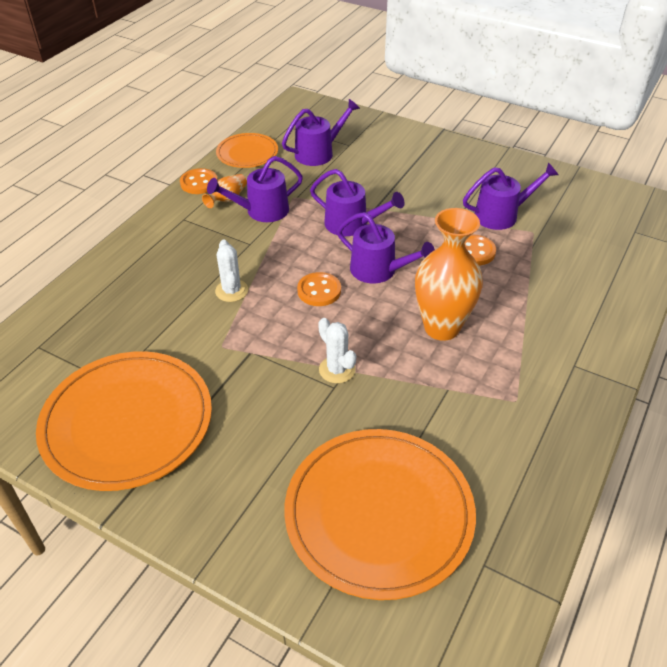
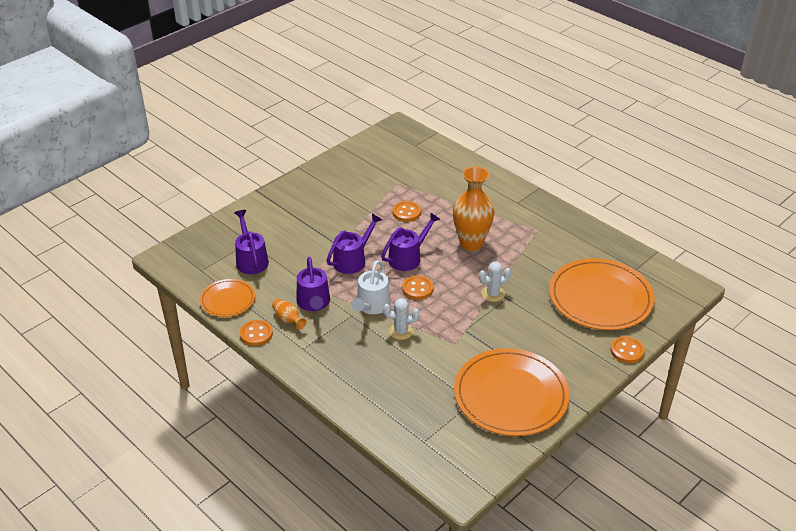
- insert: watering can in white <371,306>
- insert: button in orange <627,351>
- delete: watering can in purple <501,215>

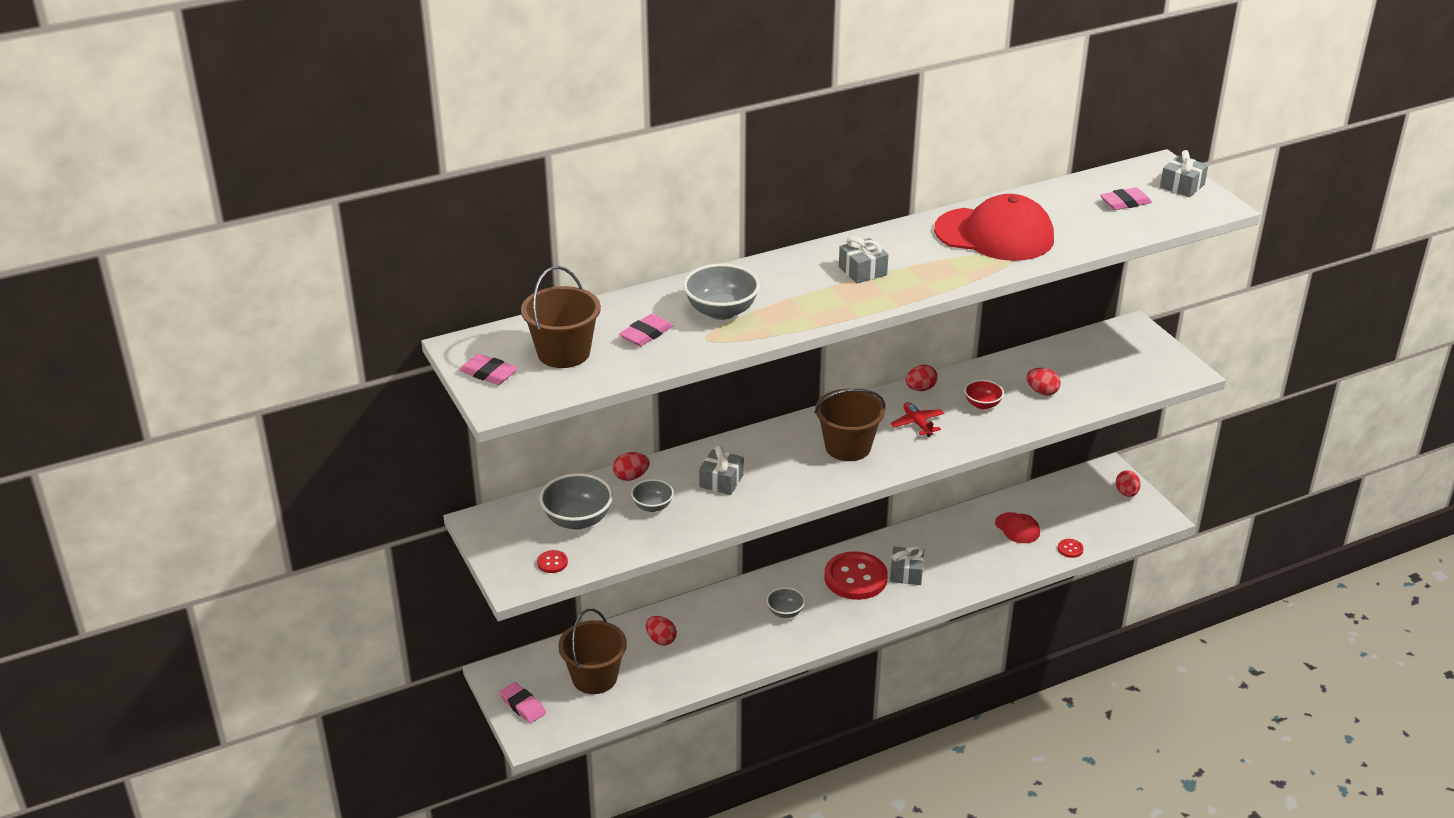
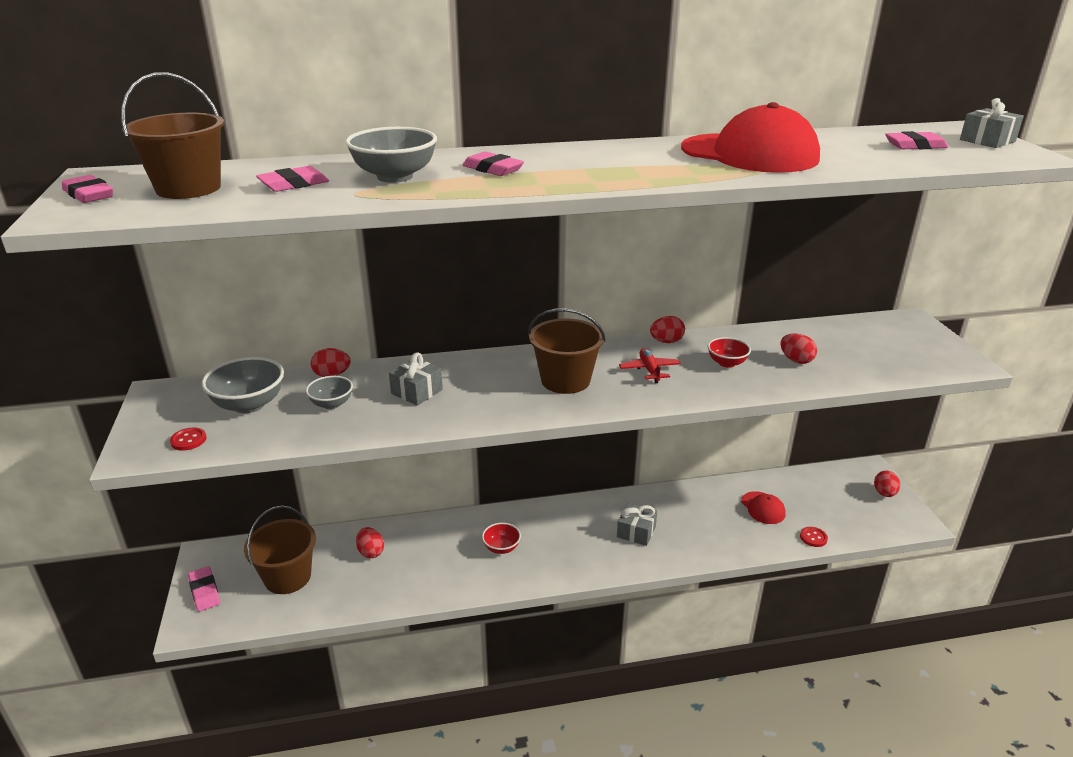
- insert: eraser in pink <493,169>
- recolor: bowl in grey <785,612> to bowl in red <501,548>
- delete: button in red <855,578>
- delete: gift in grey <862,271>

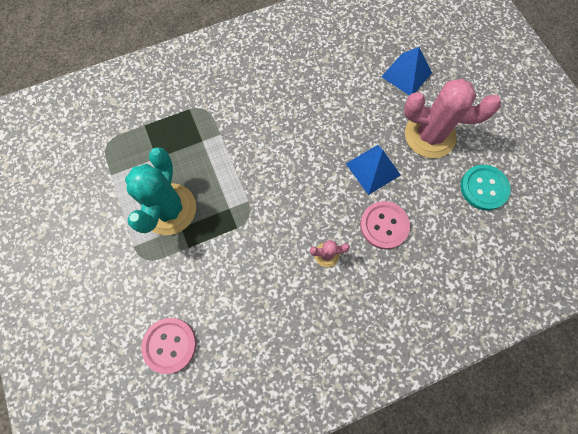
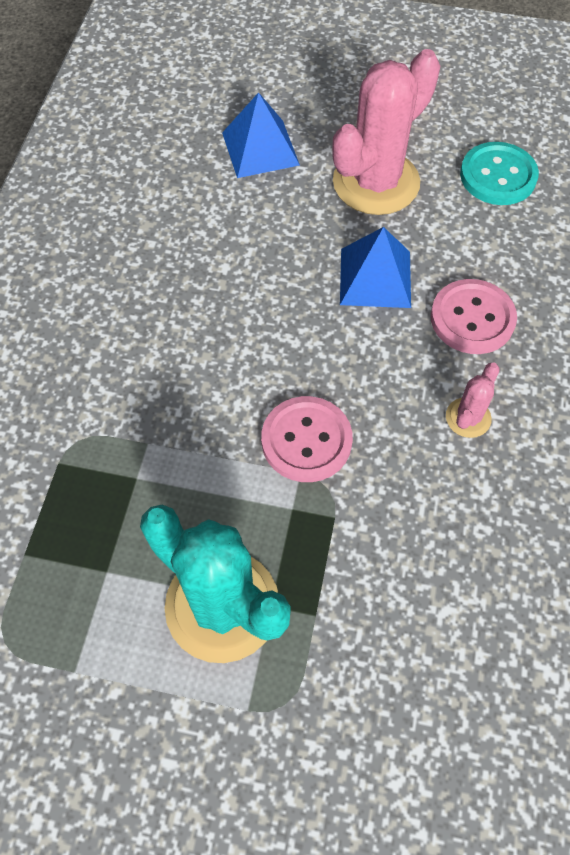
- move: button in pink <170,345> to <306,440>

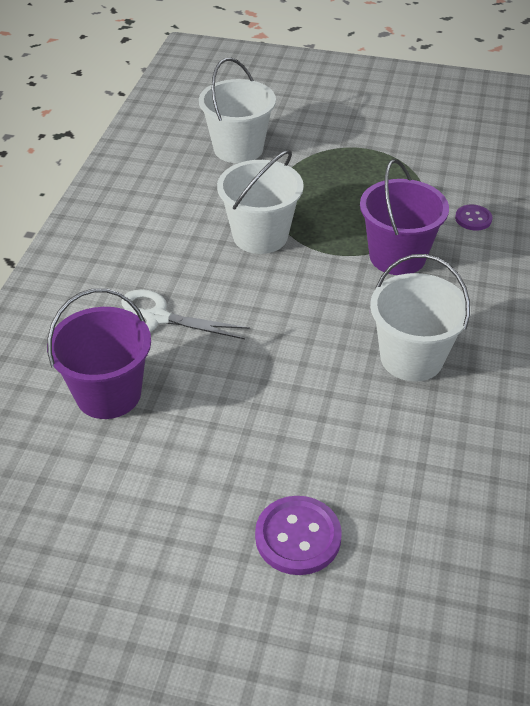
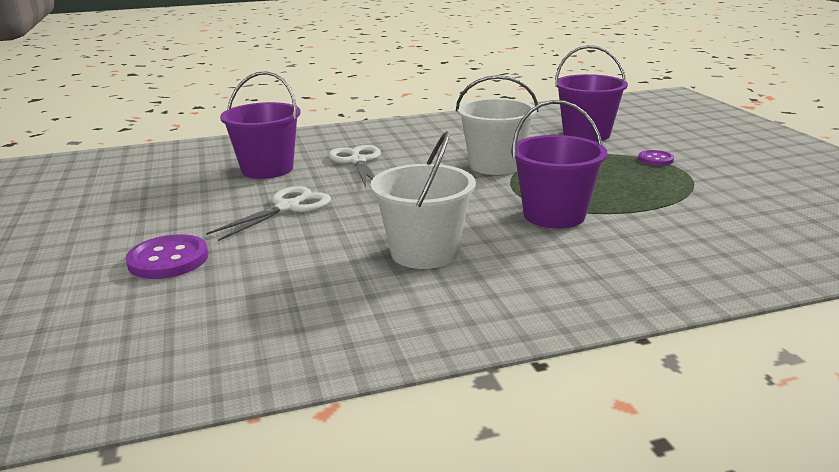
- insert: scissors in white <287,208>
- recolor: bucket in white <238,149> to bucket in purple <586,134>
- move: button in purple <473,219> to <655,159>

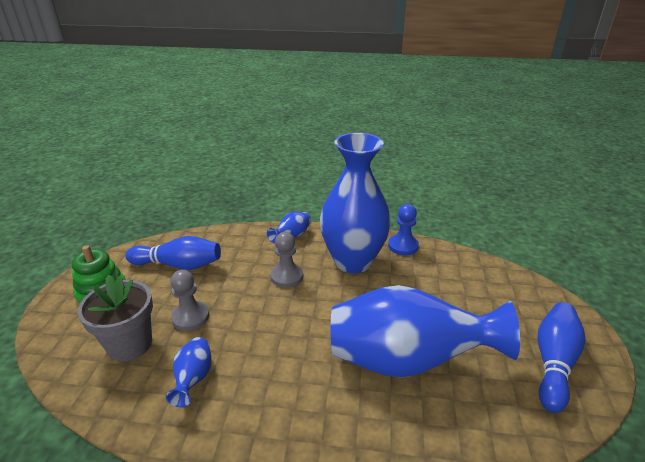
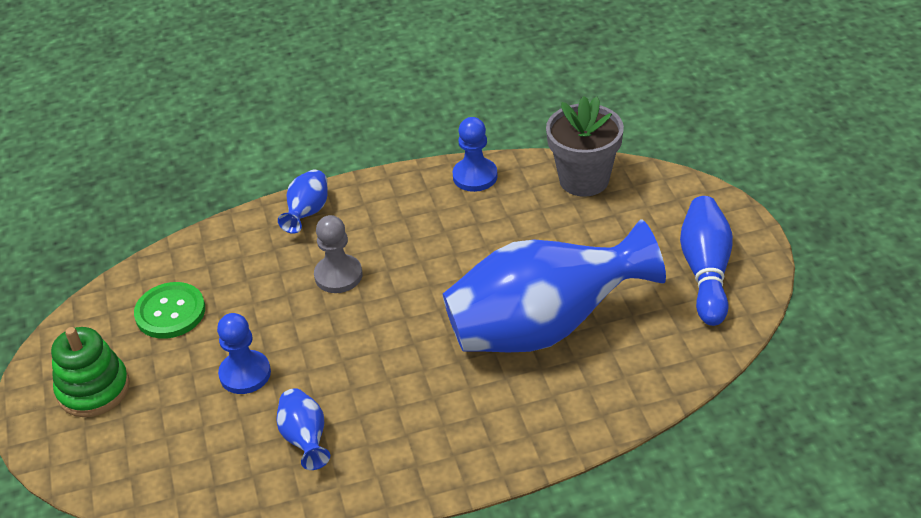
- replace: bowling pin in blue <179,265> to button in green <170,312>
- recolor: pawn in grey <190,317> to pawn in blue <245,374>
- move: flower pot in grey <130,344> to <584,180>
- delete: vase in blue <353,261>

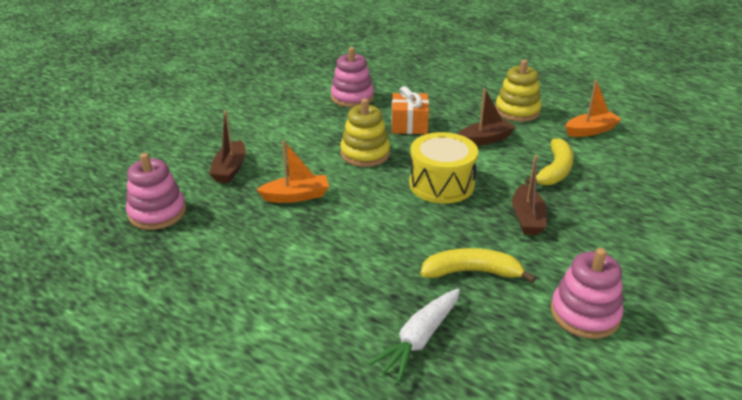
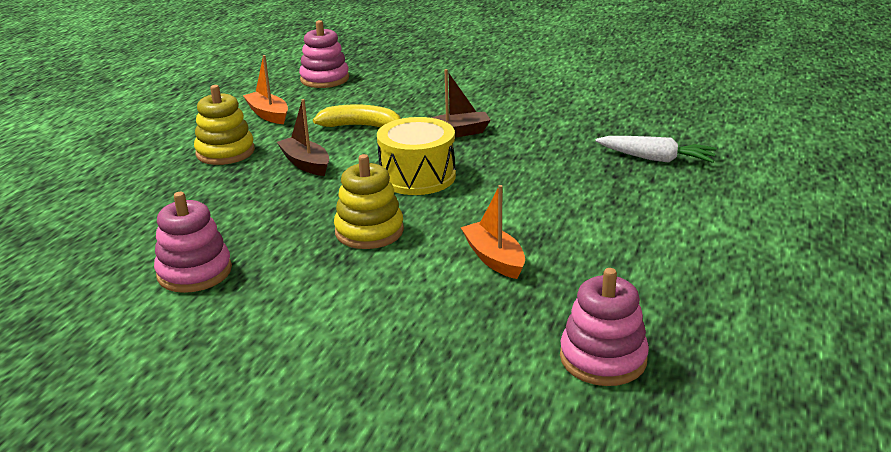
- move: stacking toy in pink <584,314> to <324,79>
- delete: boat in brown <230,169>
- delete: gift in orange <409,125>
- delete: banana in yellow <472,272>

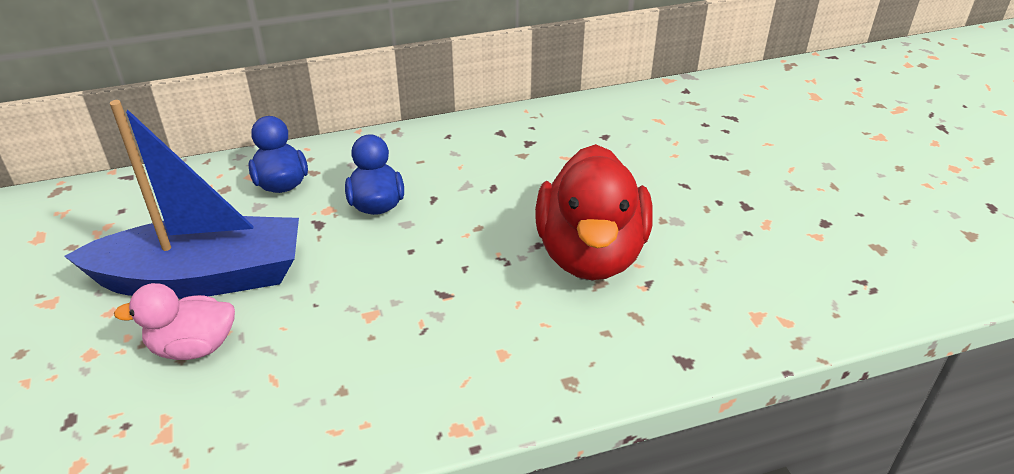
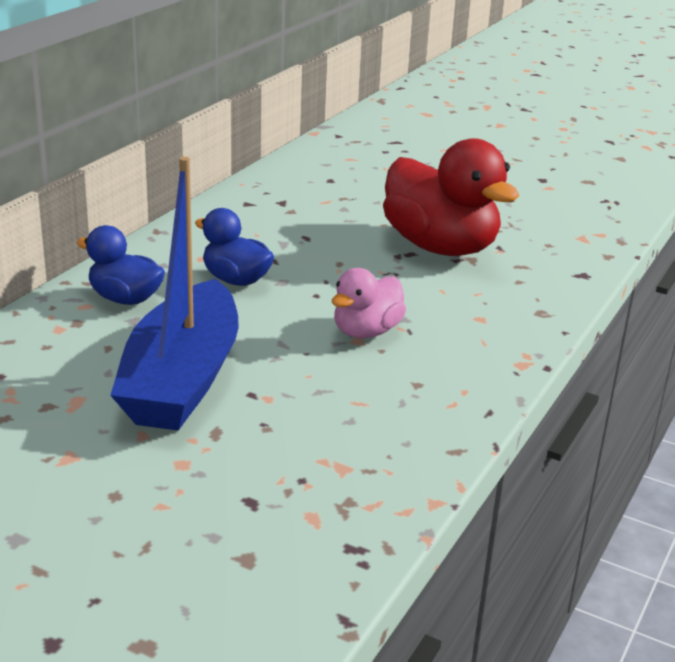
- rotate: boat in blue <203,278> = <182,379> 150 degrees clockwise
- move: duck in pink <193,347> to <366,331>

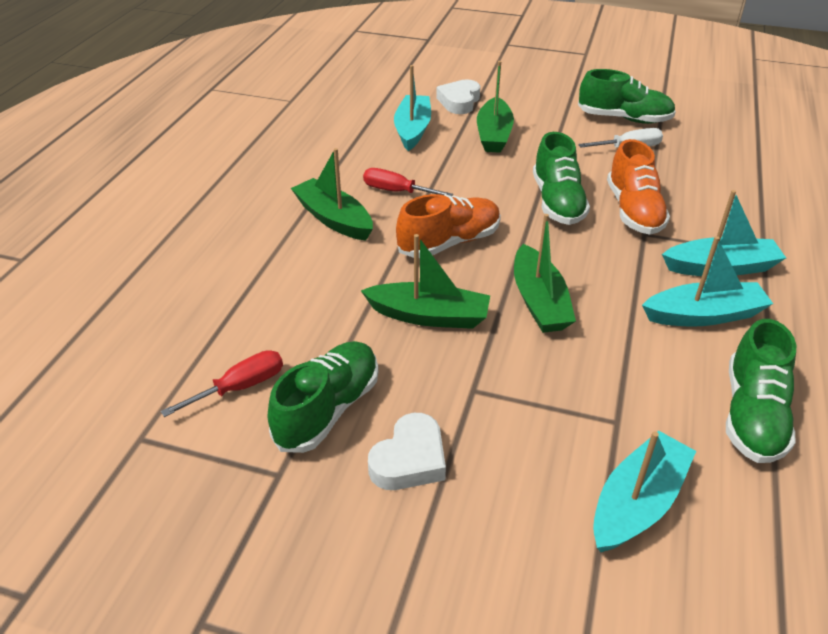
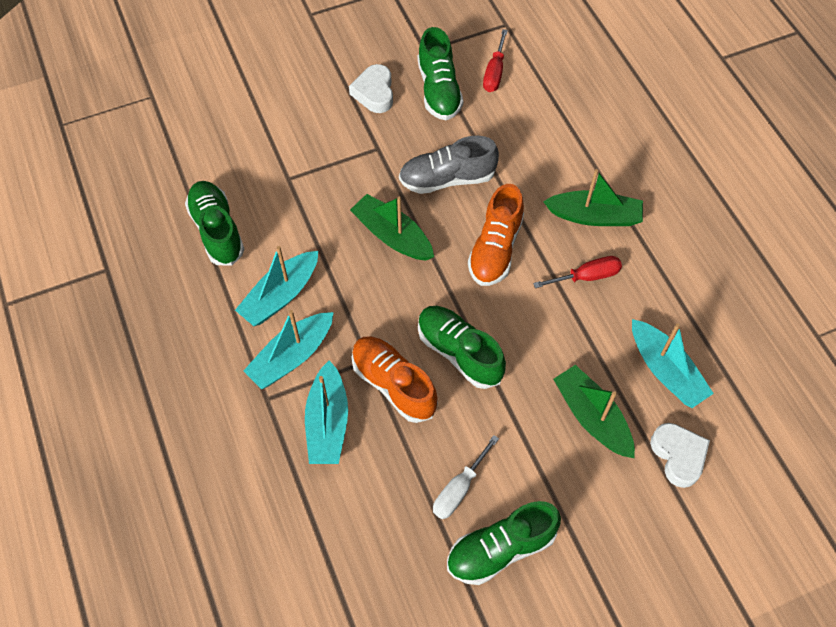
- move: boat in turquoise <637,503> to <327,422>
- replace: boat in green <429,316> to shoe in grey <447,179>

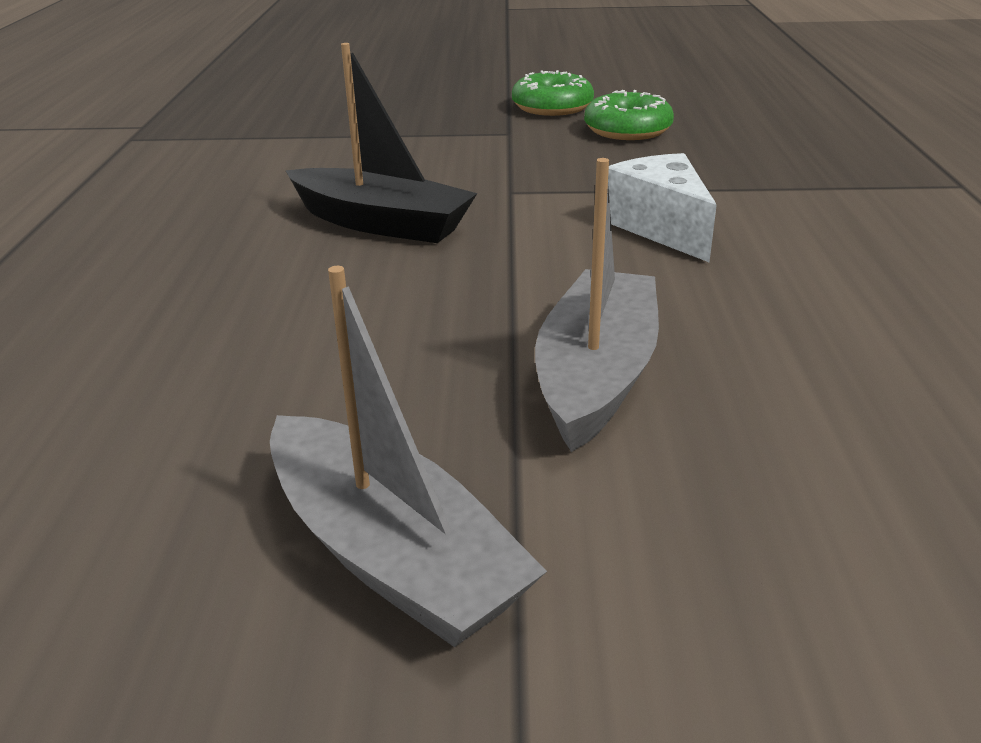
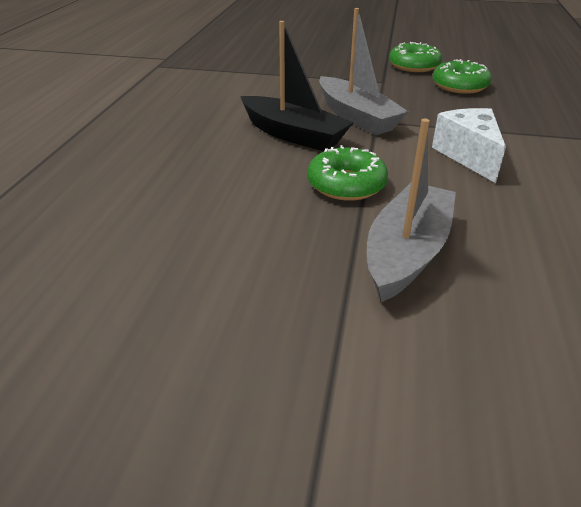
- insert: donut in green <346,184>
- move: boat in grey <392,554> to <356,117>

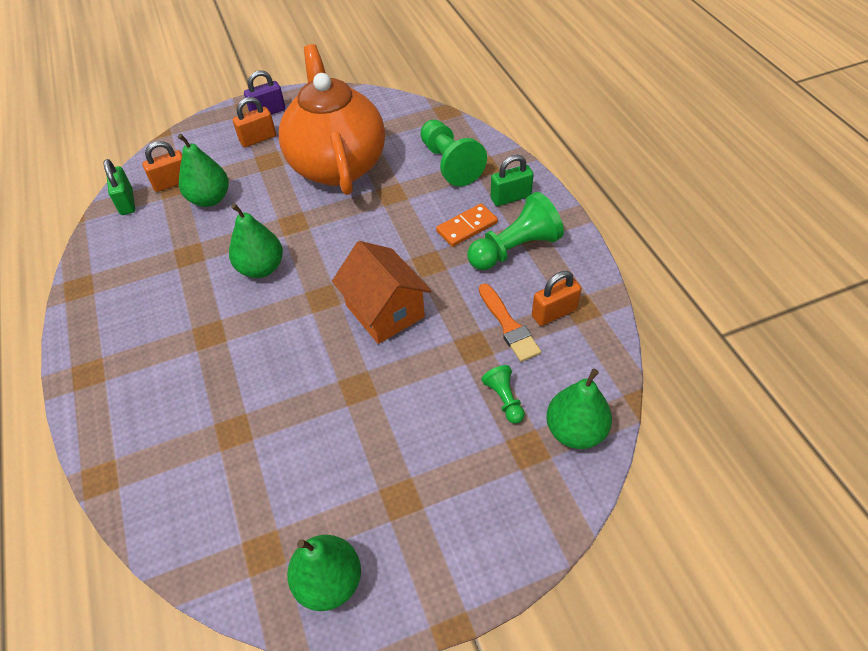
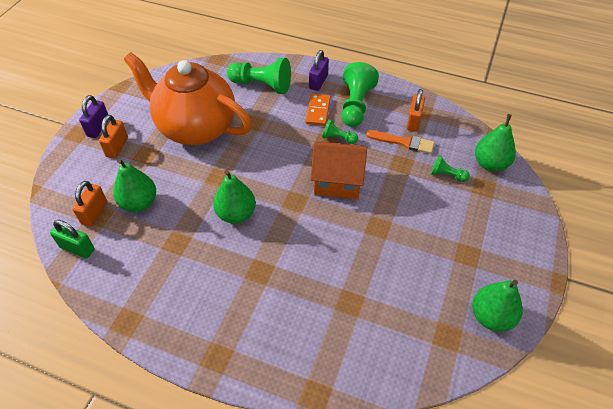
- recolor: padlock in green <510,197> to padlock in purple <318,82>
- insert: pawn in green <338,138>

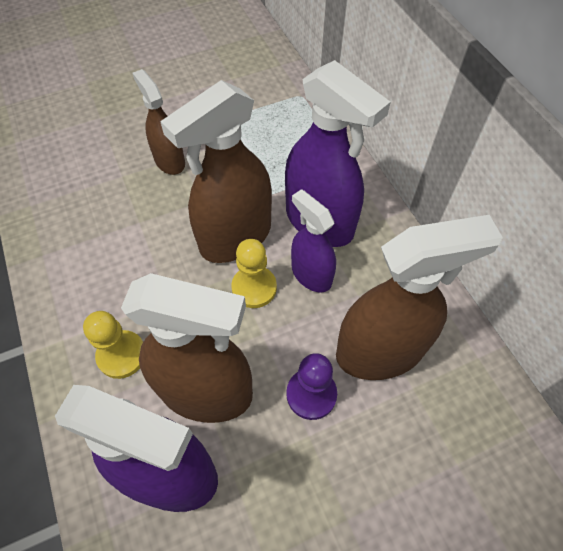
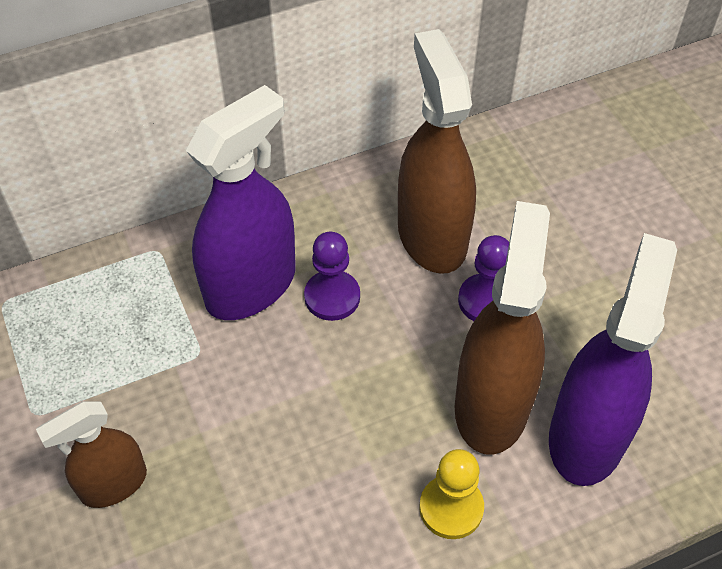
- replace: spray bottle in purple <311,274> to pawn in purple <332,297>
- delete: spray bottle in brown <235,237>
- delete: pawn in yellow <254,288>

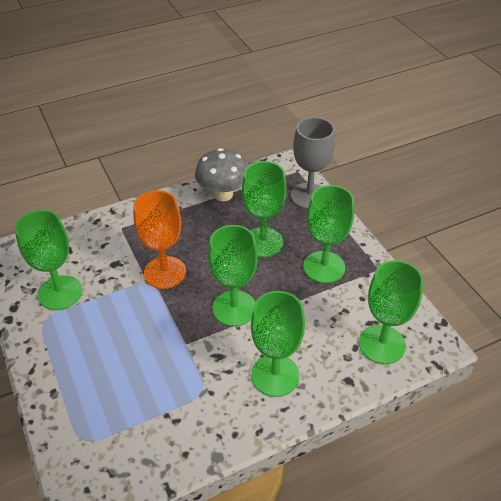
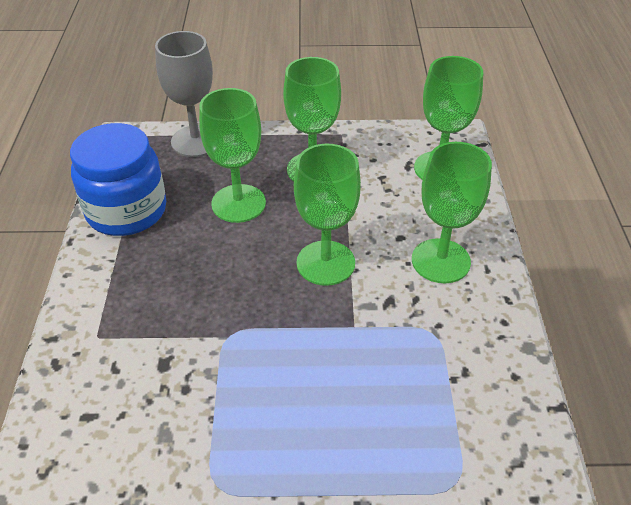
- replace: mushroom in grey <223,194> to jar in blue <126,211>
- delete: goblet in green <60,292>
- delete: goblet in orange <165,272>

